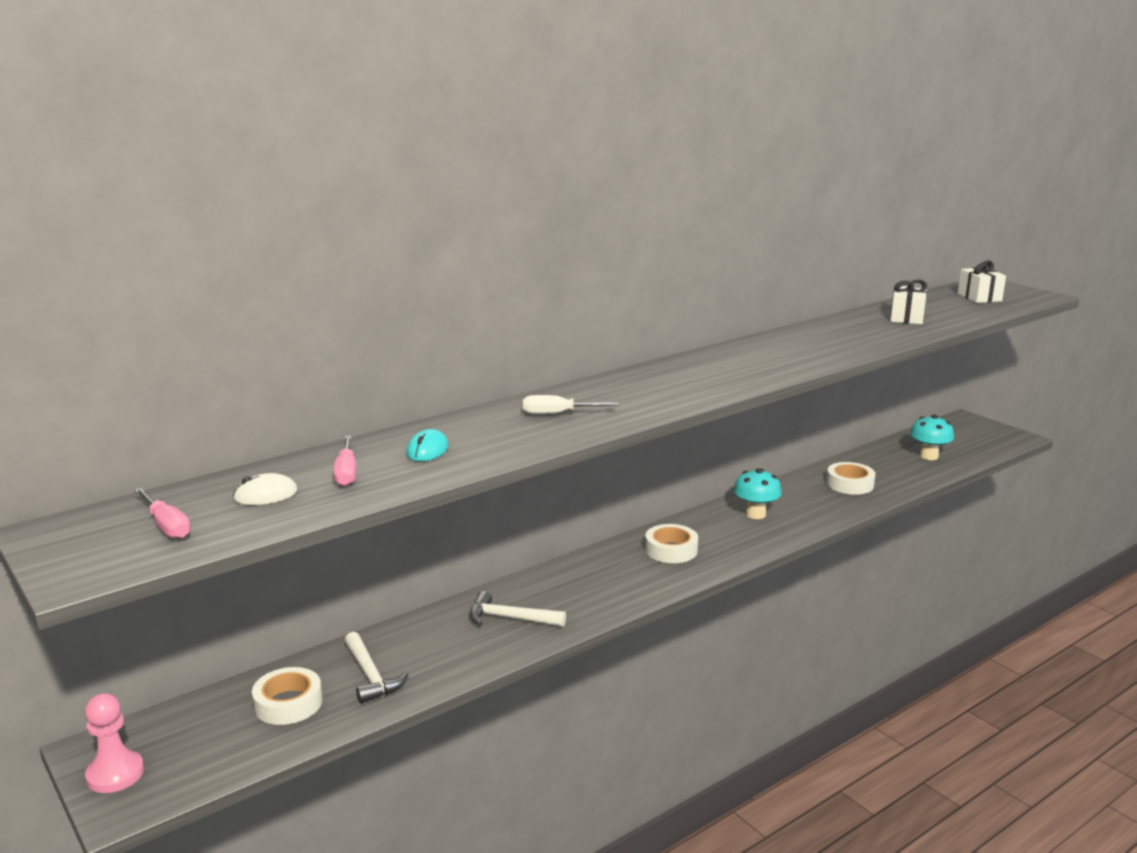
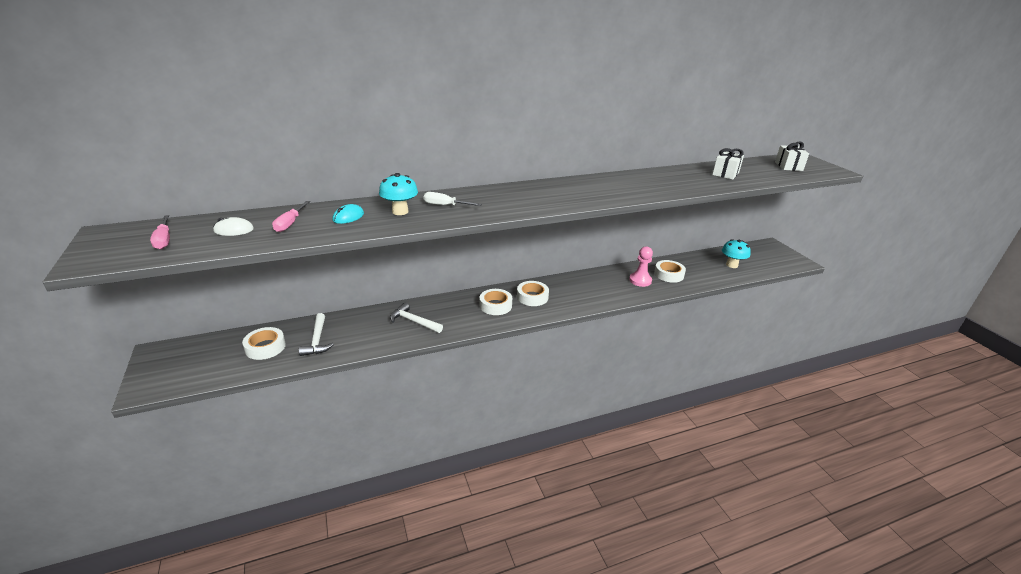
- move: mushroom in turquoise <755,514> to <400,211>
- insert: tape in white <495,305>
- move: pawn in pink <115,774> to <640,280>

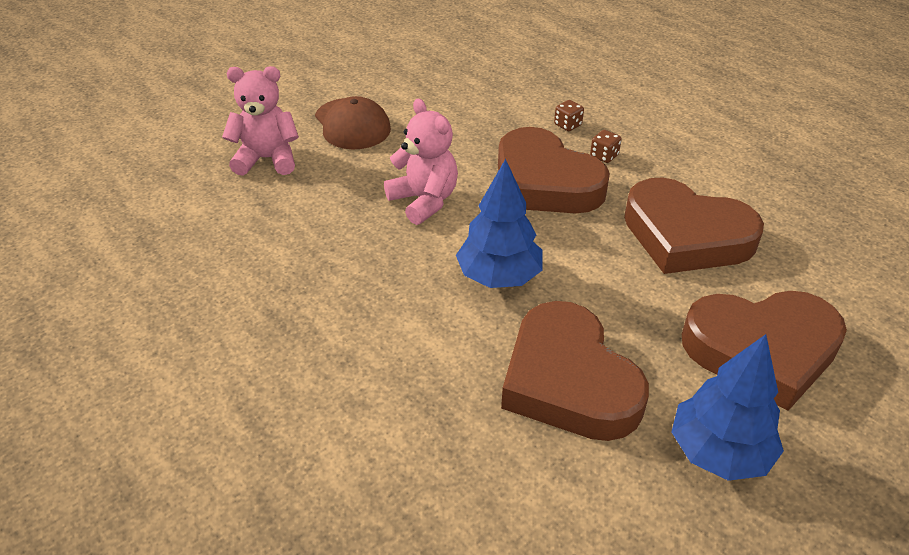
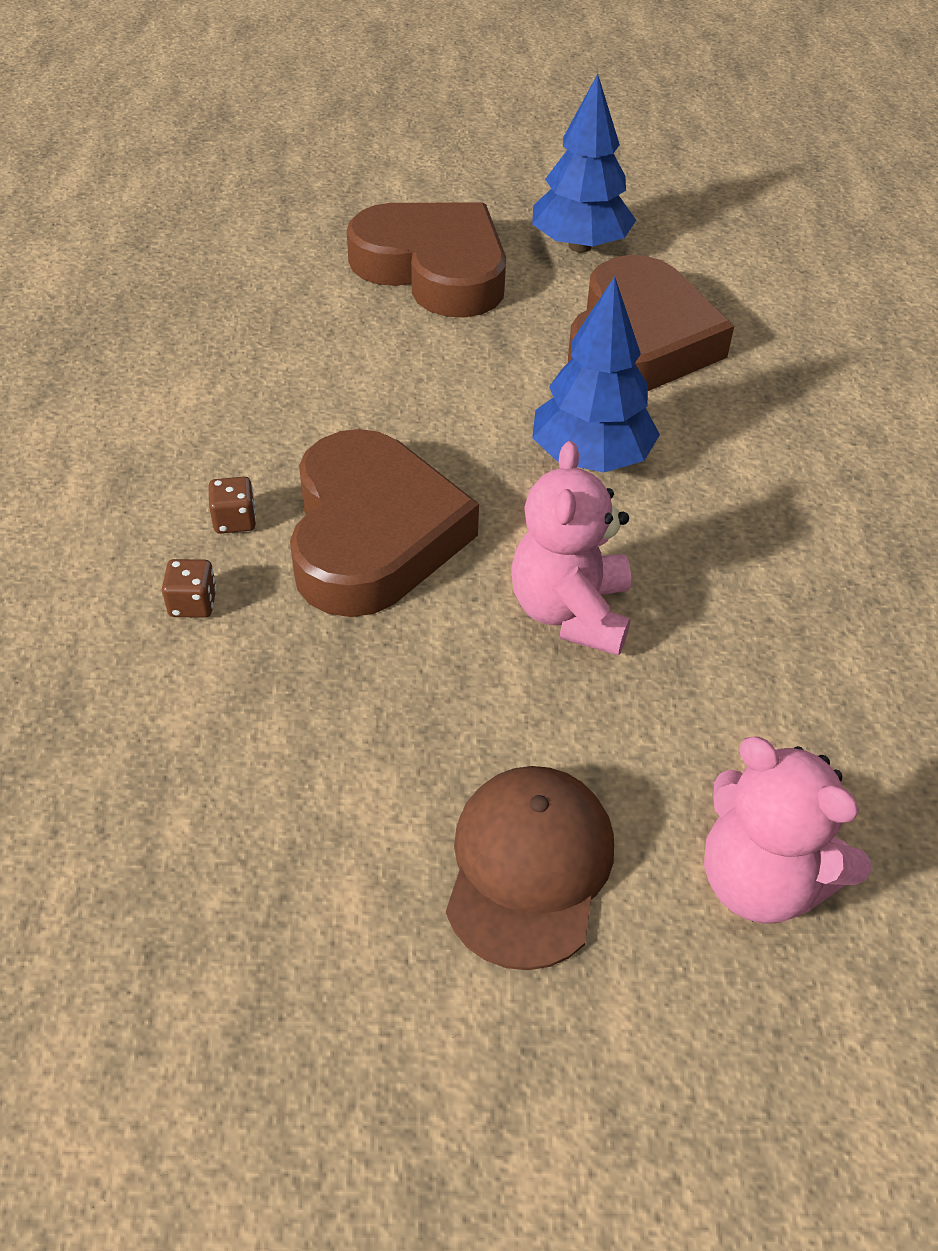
- delete: heart in brown <686,235>

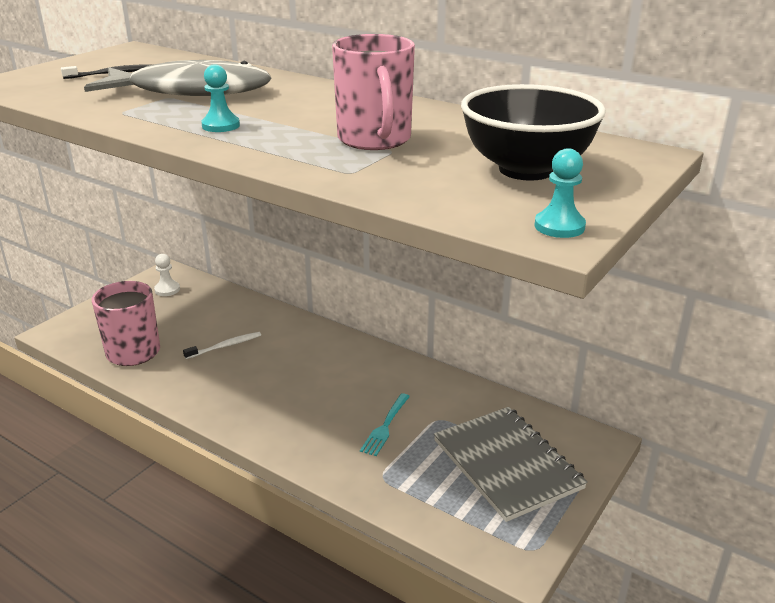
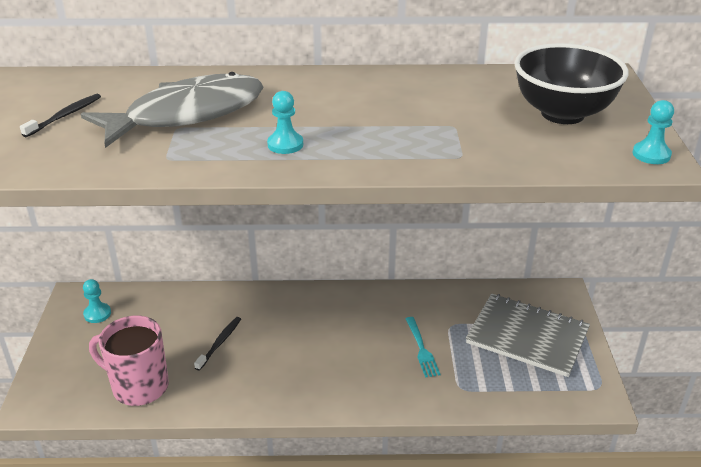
- recolor: pawn in white <167,290> to pawn in turquoise <97,314>
- recolor: toothbrush in white <225,346> to toothbrush in black <220,343>
- delete: mug in pink <374,140>

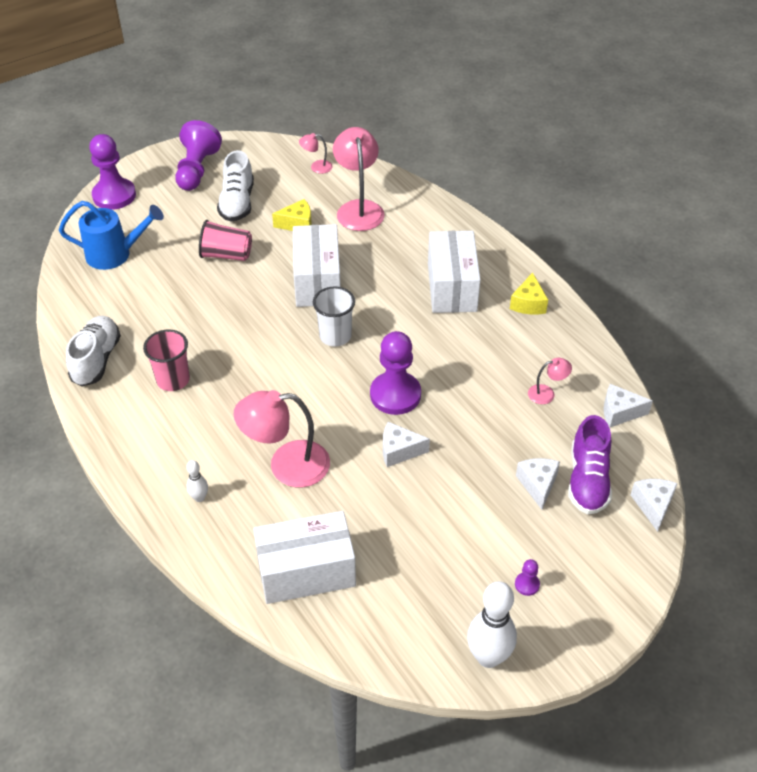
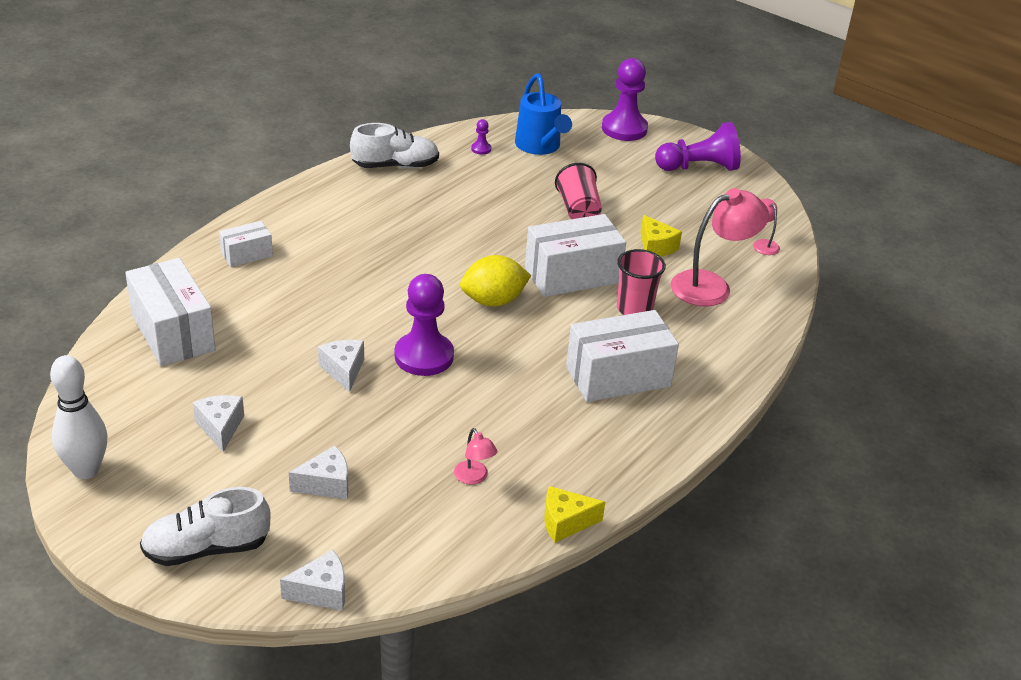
- move: shoe in white <237,203> to <206,548>
- move: cheese in white <619,412> to <220,427>
- replace: bowling pin in white <199,497> to box in white <246,254>
- replace: cup in white <335,336> to lemon in yellow <493,301>
- move: pawn in purple <527,584> to <481,149>
- move: cheese in yellow <528,303> to <565,522>
- move: cup in pink <173,380> to <634,309>
- delete: lamp in pink <286,465>
- delete: shoe in purple <587,480>

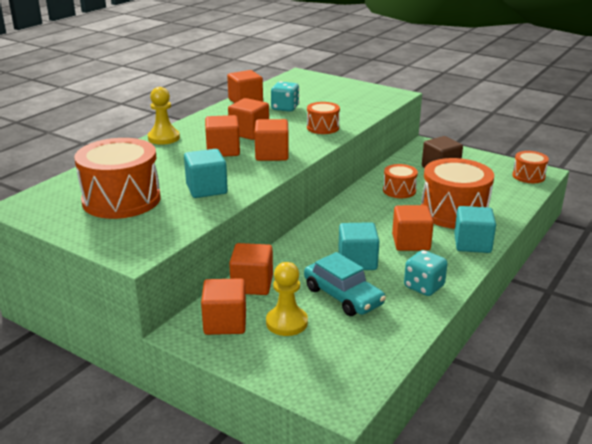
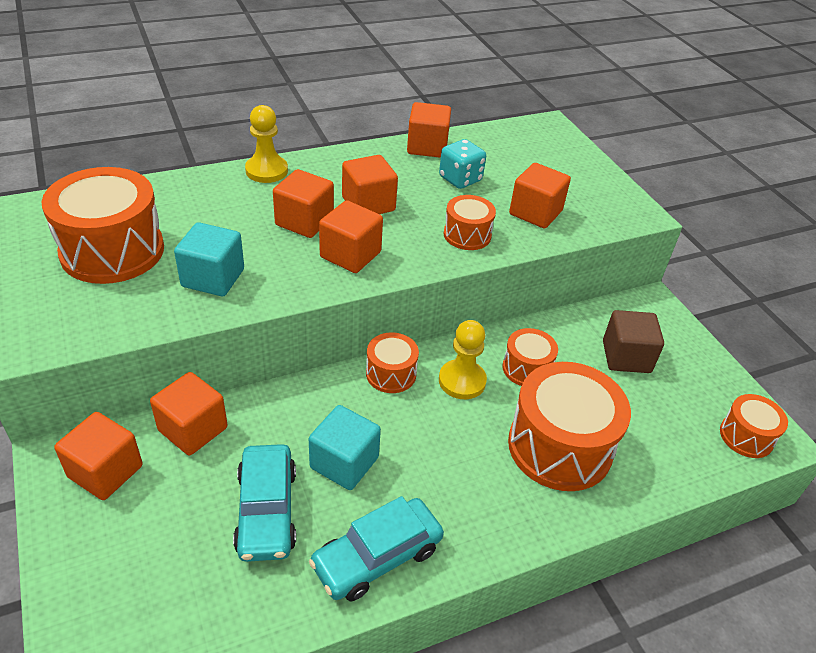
- replace: dice in turquoise <424,287> to car in turquoise <377,557>
- insert: drum in orange <391,374>
- move: pawn in yellow <286,322> to <462,381>
- move: cube in orange <411,242> to <535,213>
- delete: cube in turquoise <472,244>

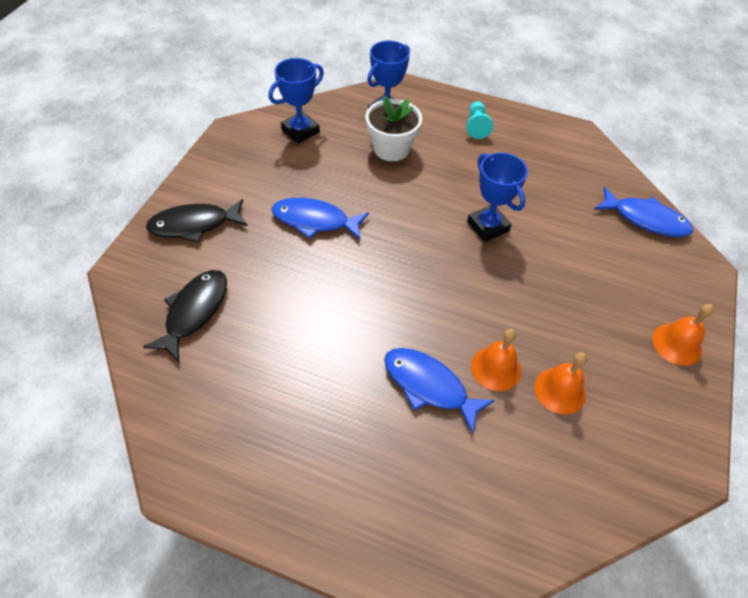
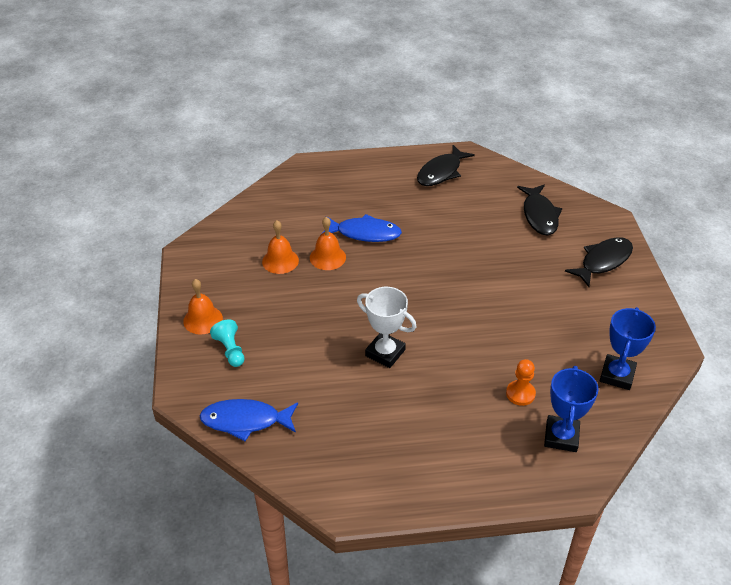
- move: pawn in turquoise <476,126> to <230,350>
- recolor: trophy in blue <488,226> to trophy in white <385,353>
- insert: fish in black <441,172>
- replace: flower pot in white <391,149> to pawn in orange <520,394>
- delete: fish in blue <315,221>

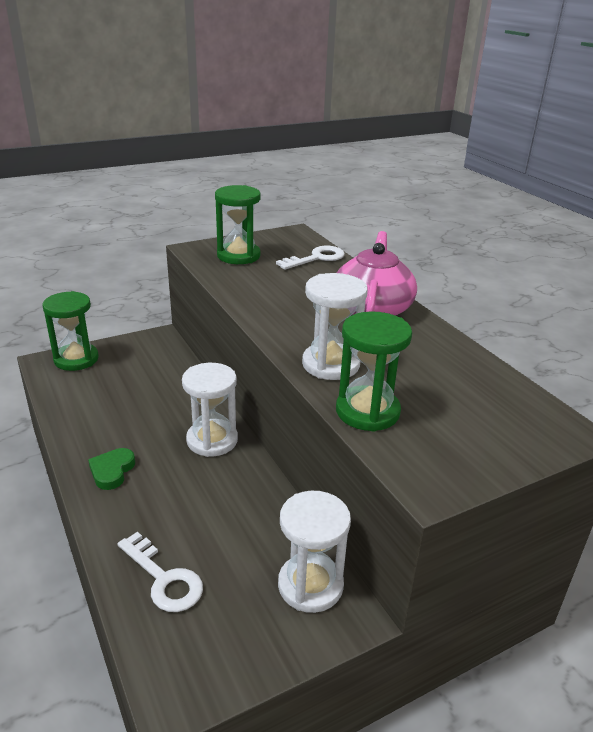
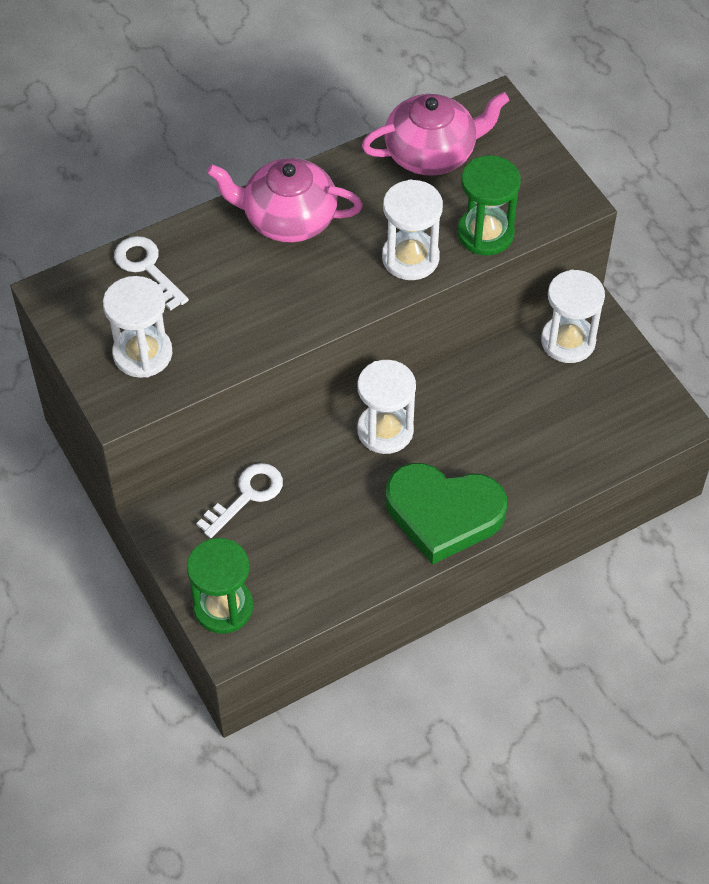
- recolor: hourglass in green <238,256> to hourglass in white <142,353>
- move: key in white <164,579> to <247,495>
- insert: teapot in pink <431,153>
- resize: heart in green <112,471> = <443,514> x2.20

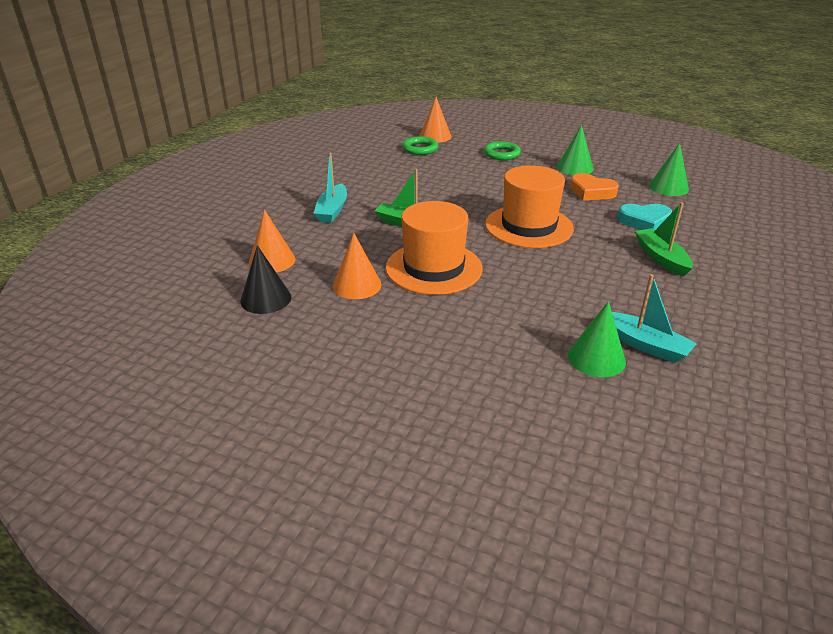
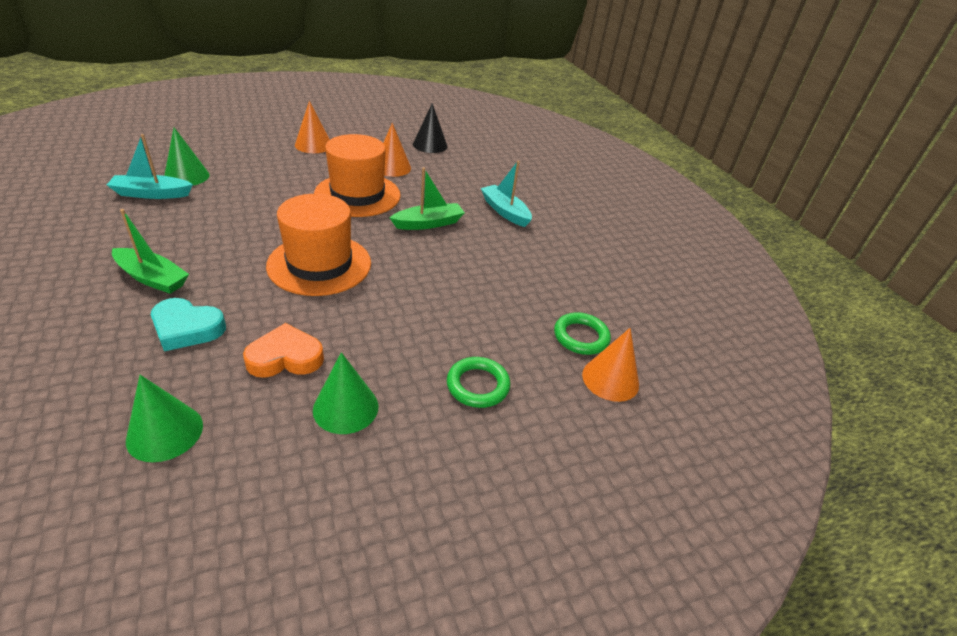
- rotate: heart in turquoise <644,221> = <187,328> 120 degrees counterclockwise
- move: cone in orange <272,261> to <313,145>

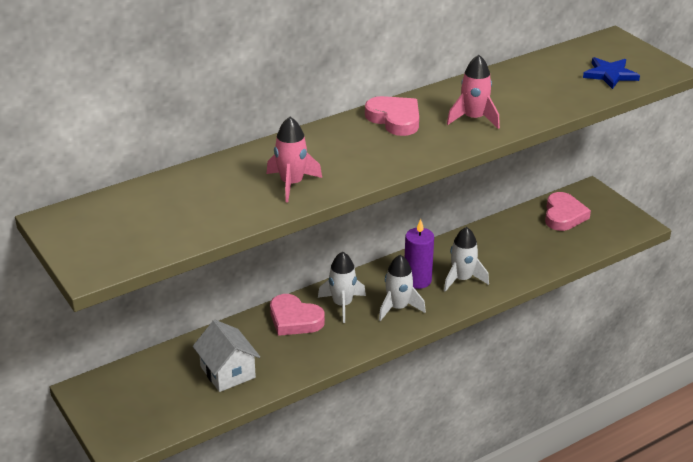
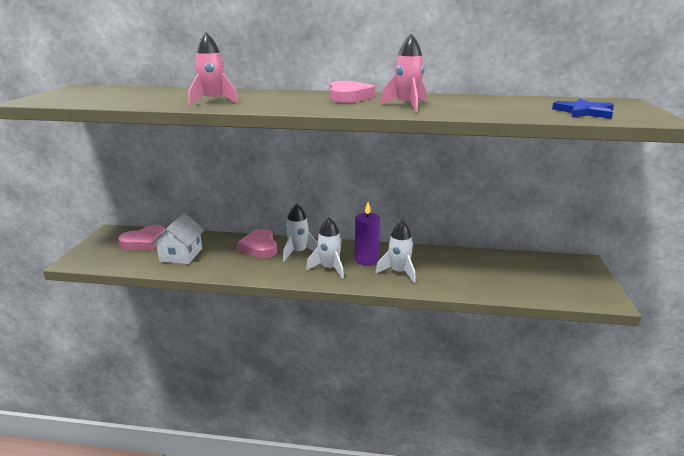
- move: heart in pink <563,215> to <144,242>

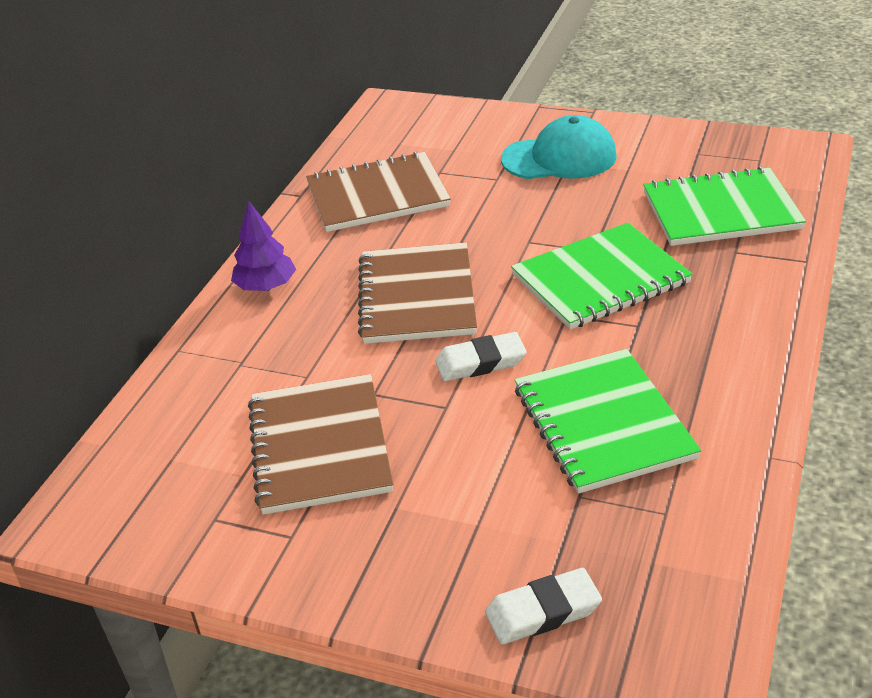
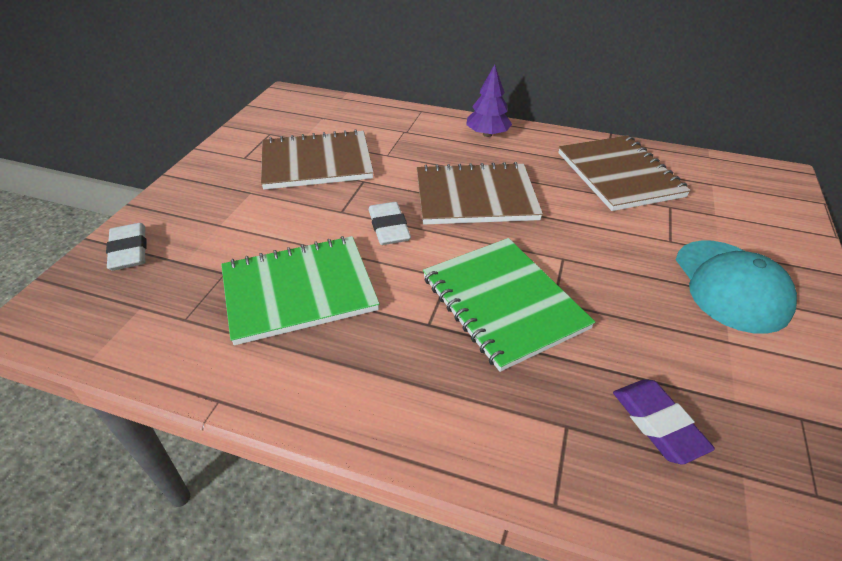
- replace: notebook in green <721,211> to eraser in purple <658,423>

